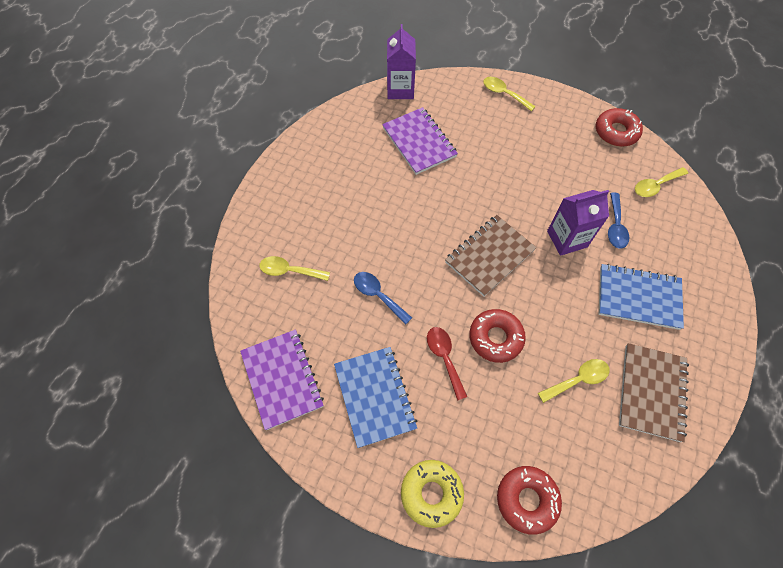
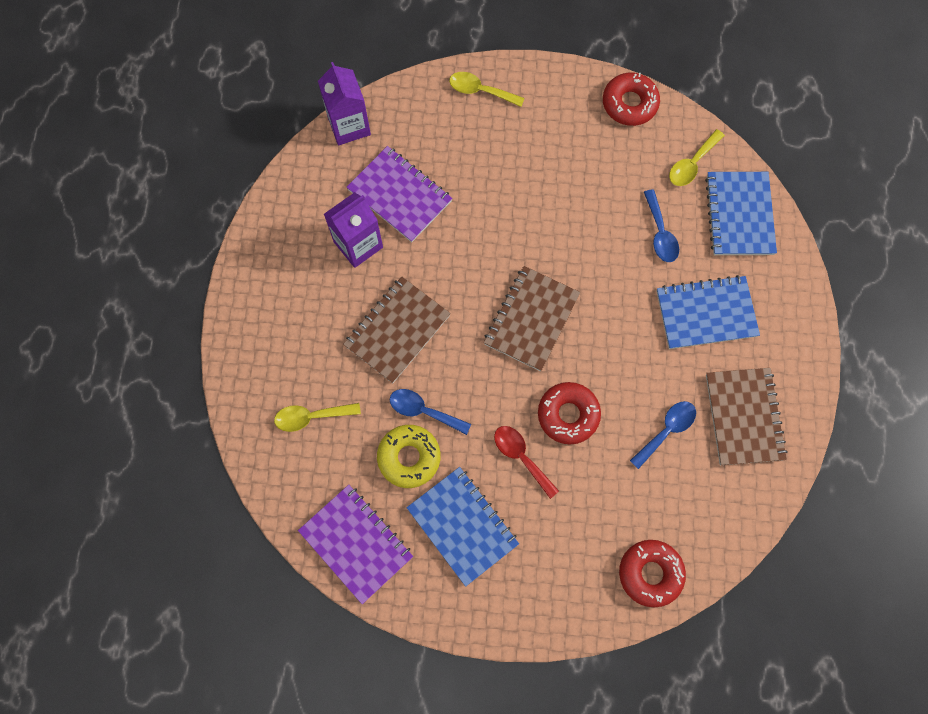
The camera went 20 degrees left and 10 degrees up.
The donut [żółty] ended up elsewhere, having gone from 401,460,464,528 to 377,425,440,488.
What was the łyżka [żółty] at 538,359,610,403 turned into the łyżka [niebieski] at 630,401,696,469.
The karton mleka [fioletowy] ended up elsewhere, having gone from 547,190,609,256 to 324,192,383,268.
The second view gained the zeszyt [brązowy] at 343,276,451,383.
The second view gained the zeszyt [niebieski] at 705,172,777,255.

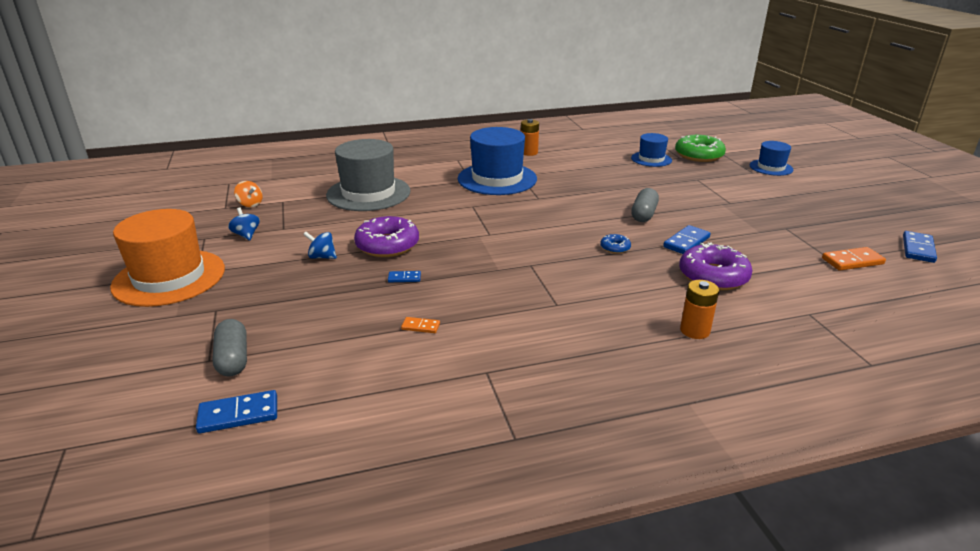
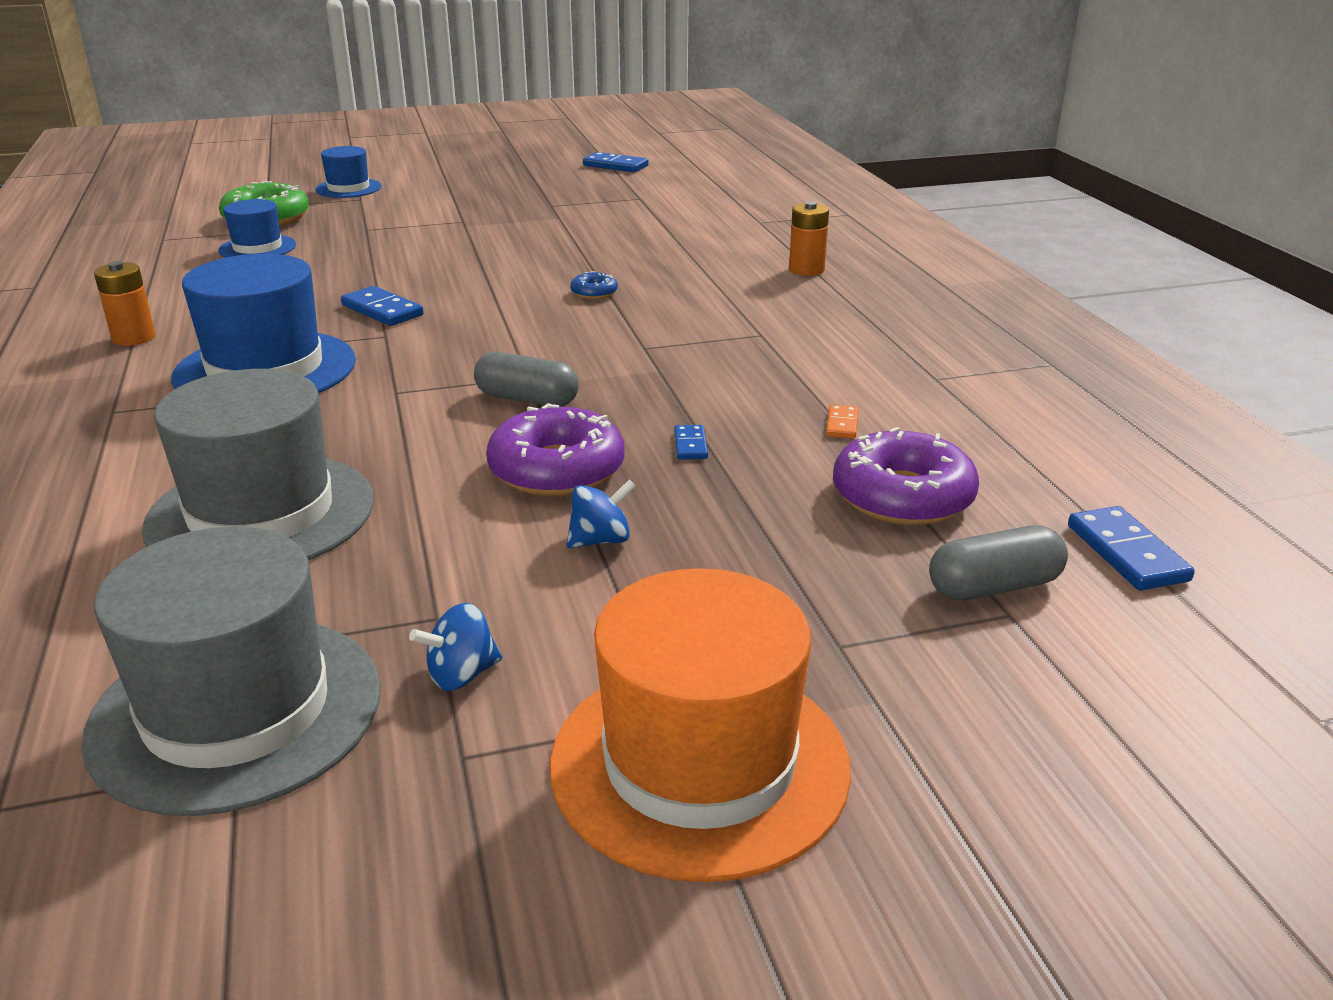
The camera went 90 degrees left and 0 degrees up.
Where the bączek [pomarańczowy] stood at 234,181,263,207, the kapelusz [szary] came to stand at 81,526,381,816.
The bączek [niebieski] at 303,232,337,259 ended up facing another way, 135 degrees counterclockwise from before.
The kapsułka [szary] ended up elsewhere, having gone from 631,188,659,222 to 474,352,579,407.
The kostka domina [niebieski] ended up elsewhere, having gone from 663,225,711,254 to 341,286,424,326.
The donut [fioletowy] ended up elsewhere, having gone from 679,242,753,290 to 833,427,979,525.
The second view lost the kostka domina [pomarańczowy] at 822,247,886,271.

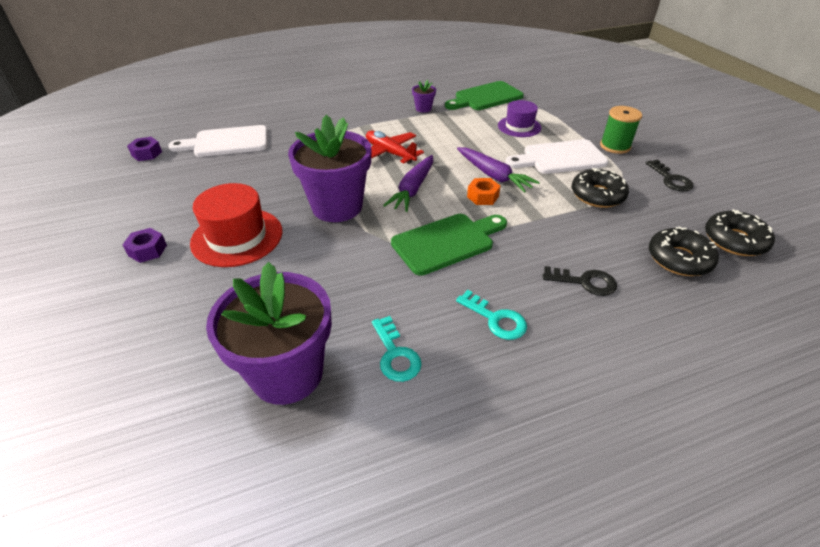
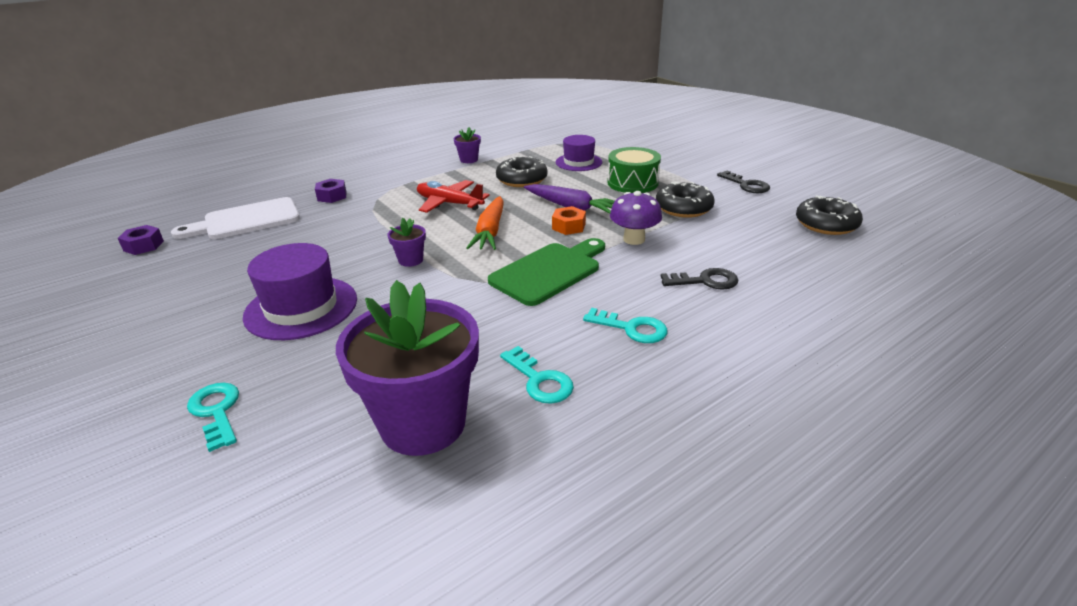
The camera went 15 degrees left and 10 degrees down.
The nakrętka [fioletowy] ended up elsewhere, having gone from 122,228,167,263 to 315,179,347,203.
What was the kapelusz [czerwony] at 190,183,283,267 turned into the kapelusz [fioletowy] at 243,243,357,340.
The size of the doniczka [fioletowy] at 288,115,372,222 changed by a factor of 0.41.
What was the marchewka [fioletowy] at 383,155,433,212 turned into the marchewka [pomarańczowy] at 466,196,504,250.
The second view lost the deska do krojenia [zielony] at 445,81,524,110.
Where the deska do krojenia [biały] stood at 505,139,608,174, the bęben [zielony] came to stand at 607,147,661,193.
The second view lost the szpulka [zielony] at 600,106,642,154.
The donut [czarny] ended up elsewhere, having gone from 649,227,719,276 to 496,156,547,187.
The second view gained the klucz [turkusowy] at 187,383,239,452.
The second view gained the grzyb [fioletowy] at 610,191,662,245.

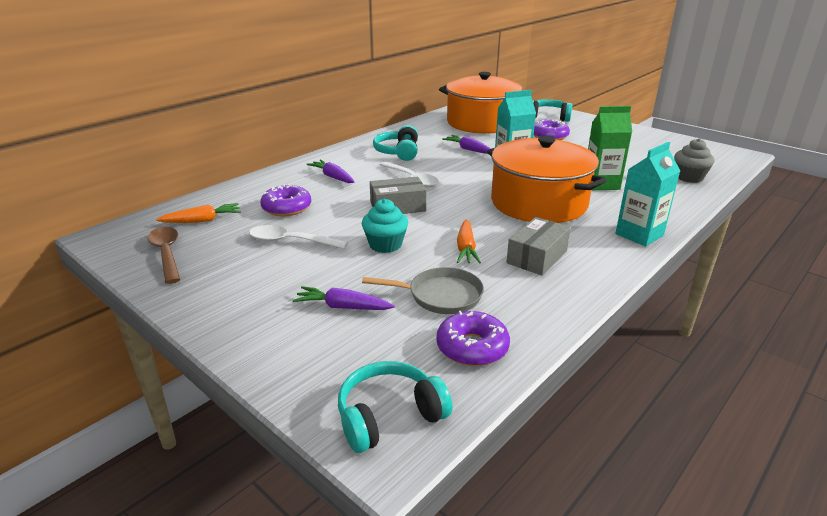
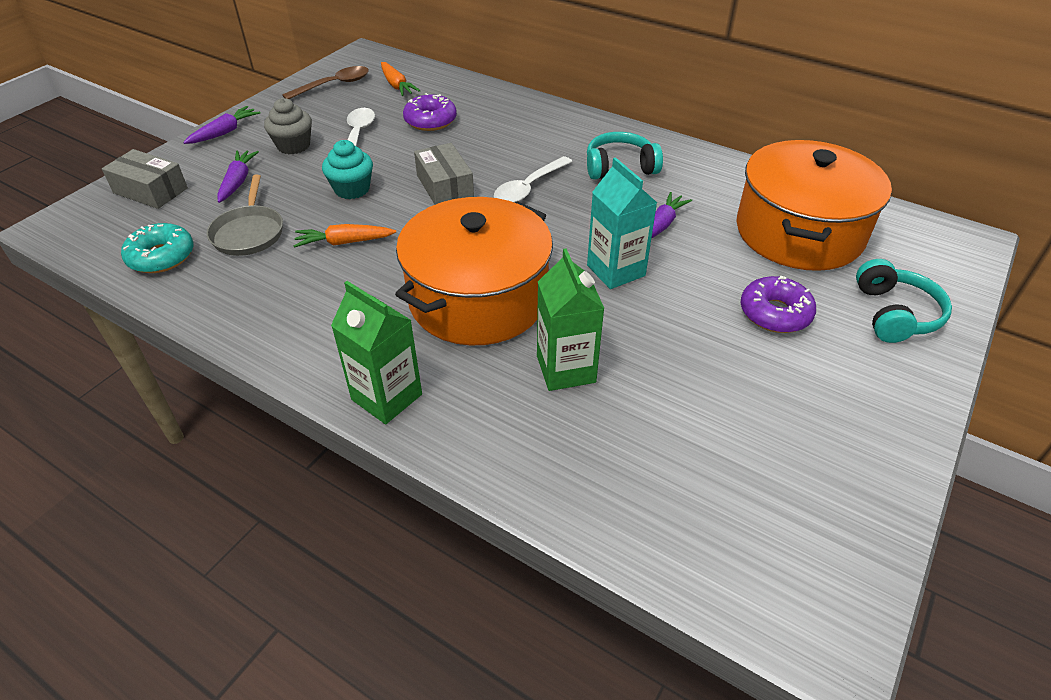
The camera went 80 degrees right and 15 degrees up.
The marchewka [fioletowy] ended up elsewhere, having gone from 306,160,354,183 to 183,106,261,144.
The second view lost the słuchawki [turkusowy] at 338,361,453,453.
What was the donut [fioletowy] at 436,311,510,366 turned into the donut [turkusowy] at 121,223,194,273.
The pudełko [szary] ended up elsewhere, having gone from 506,217,571,275 to 102,149,188,209.
What was the karton mleka [turkusowy] at 615,142,680,246 turned into the karton mleka [zielony] at 331,281,422,424.
The muffinka [szary] ended up elsewhere, having gone from 674,138,715,183 to 264,98,312,154.

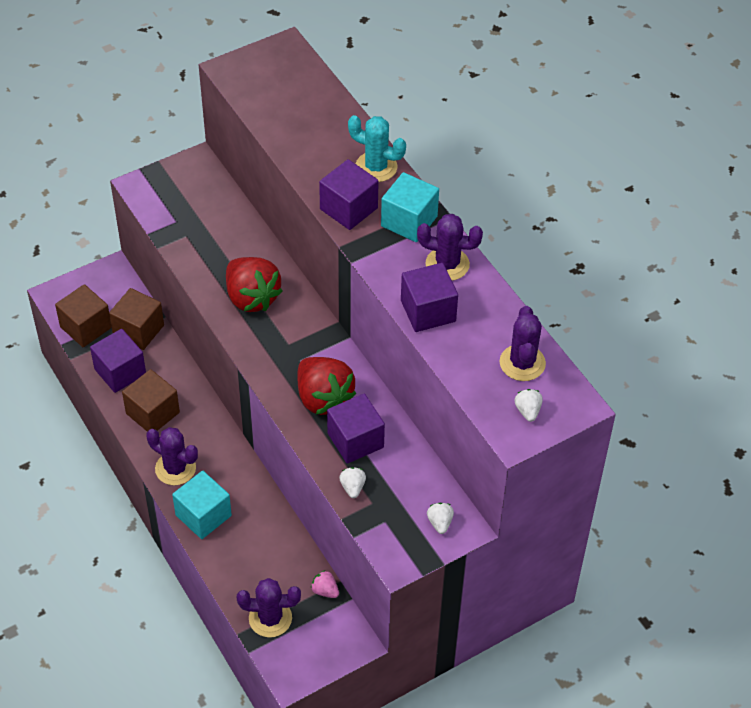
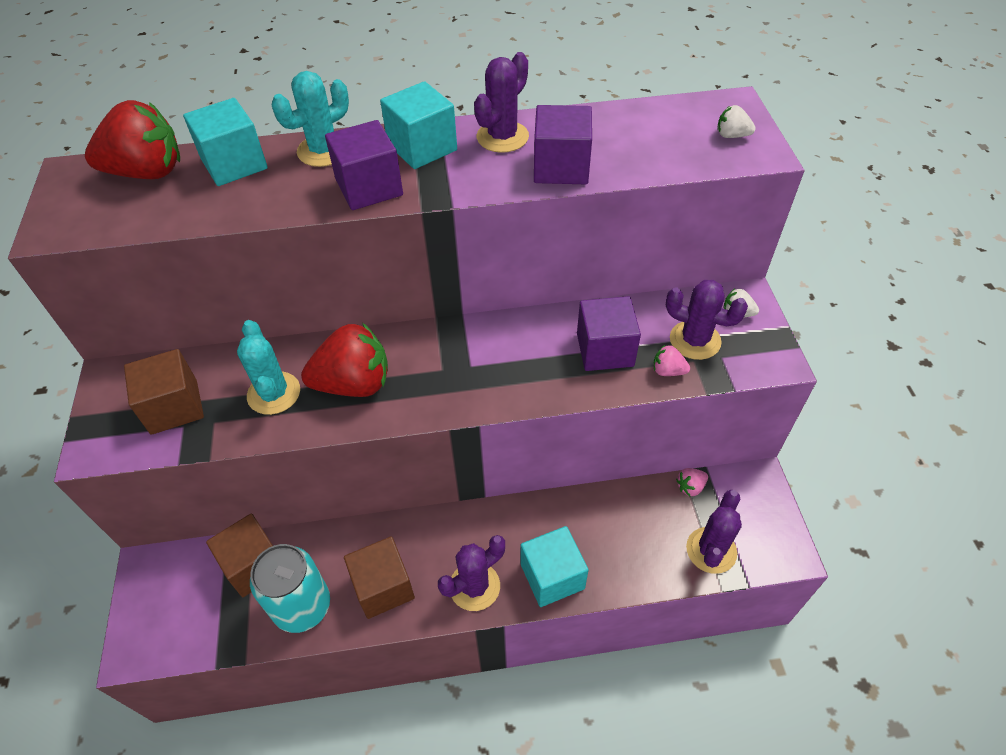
The camera went 65 degrees left and 0 degrees up.
The sześcian [brązowy] ended up elsewhere, having gone from 55,284,112,348 to 124,349,204,435.
Where the sześcian [fioletowy] stood at 90,329,146,393, the puszka [turkusowy] came to stand at 250,544,330,633.
The truskawka [czerwony] ended up elsewhere, having gone from 297,357,356,415 to 85,100,180,179.
What was the truskawka [biały] at 339,467,366,498 turned into the truskawka [różowy] at 654,345,690,376.
The kaktus [fioletowy] ended up elsewhere, having gone from 500,306,546,381 to 666,280,748,360.
The second view gained the sześcian [turkusowy] at 183,98,268,186.
The second view gained the kaktus [turkusowy] at 237,320,300,415.

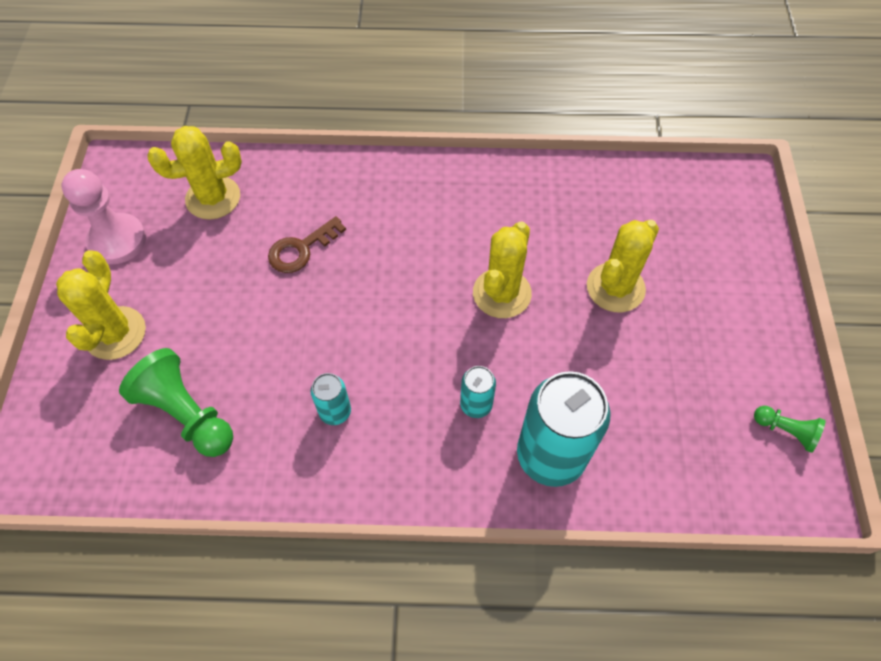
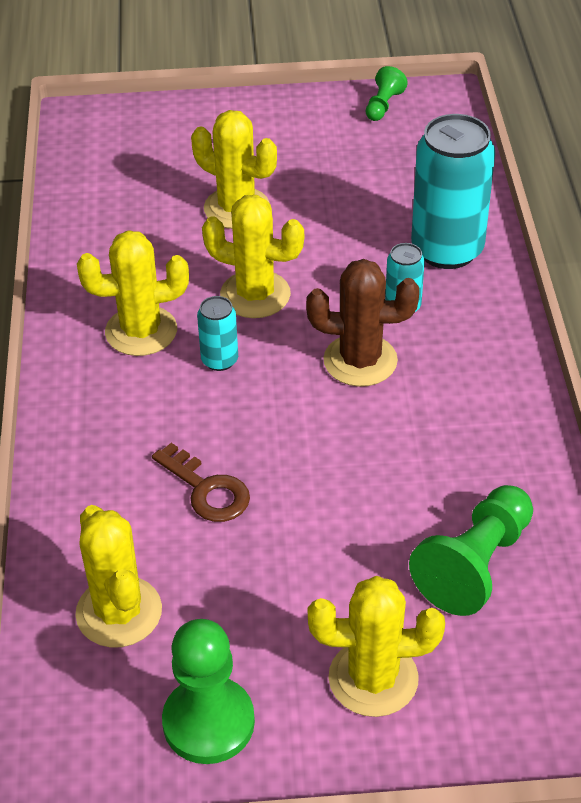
The camera went 95 degrees left and 15 degrees down.
What was the pionek [różowy] at 62,169,146,264 turned into the pionek [zielony] at 162,619,255,764.
The puszka [turkusowy] ended up elsewhere, having gone from 311,373,351,425 to 197,296,238,371.
The second view gained the kaktus [żółty] at 77,230,189,356.
The second view gained the kaktus [brązowy] at 306,259,419,387.

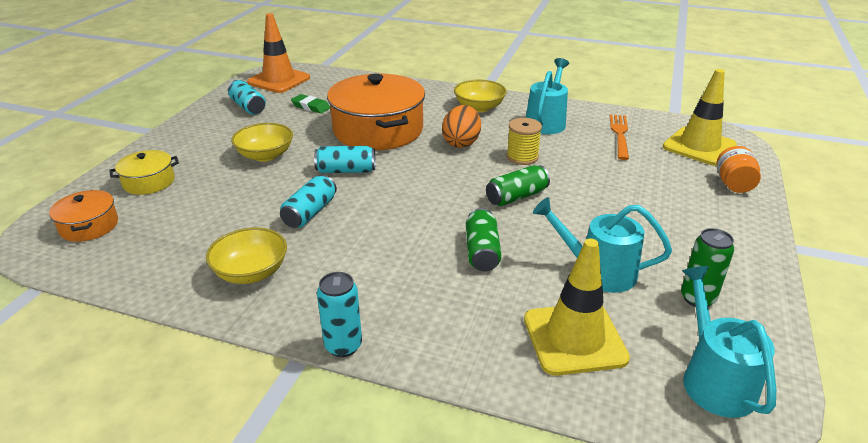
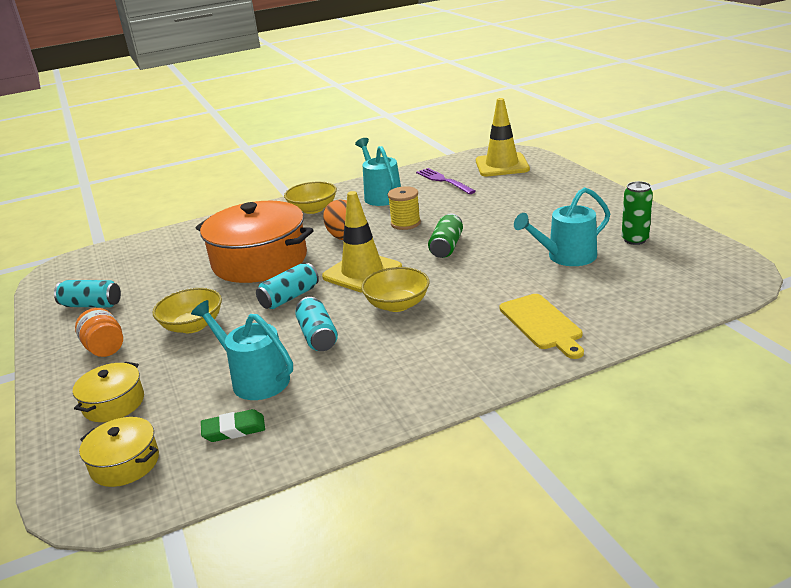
The camera went 40 degrees left and 5 degrees down.
What was the garnek [pomarańczowy] at 49,190,118,242 turned into the garnek [żółty] at 79,417,159,487.
The miska [żółty] ended up elsewhere, having gone from 206,227,287,284 to 361,267,430,312.
The second view lost the pachołek [pomarańczowy] at 247,13,310,93.
The gumka do mazania [zielony] ended up elsewhere, having gone from 291,94,330,114 to 201,409,265,442.
The second view lost the puszka [turkusowy] at 317,272,362,357.
The second view lost the puszka [zielony] at 466,208,502,271.
The pachołek [żółty] ended up elsewhere, having gone from 524,239,630,376 to 322,191,402,293.
What was the widelec [pomarańczowy] at 610,115,629,160 turned into the widelec [fioletowy] at 416,168,476,194.
The konewka [turkusowy] ended up elsewhere, having gone from 682,266,776,418 to 191,300,293,400.
The słoik [pomarańczowy] ended up elsewhere, having gone from 716,146,761,193 to 75,308,123,357.
The second view gained the deska do krojenia [żółty] at 499,294,584,359.

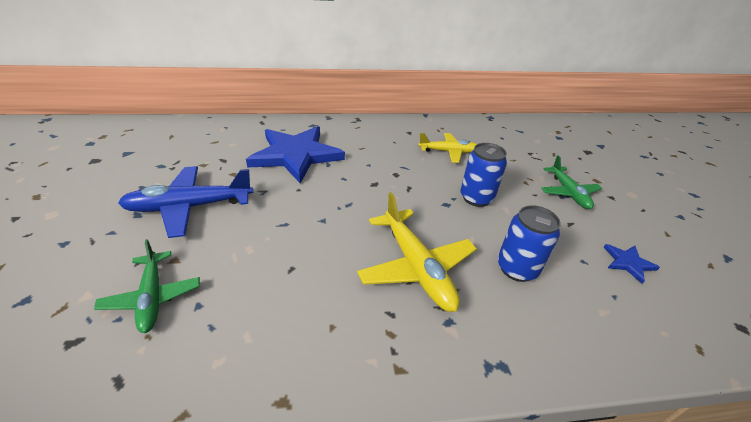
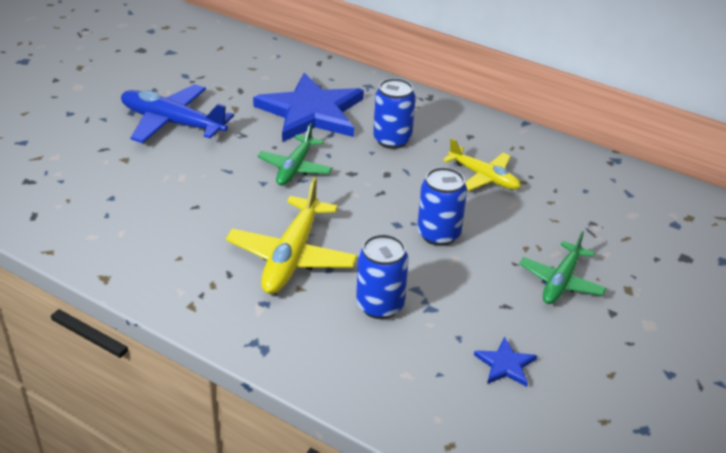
The camera went 40 degrees right and 0 degrees up.
The samolot [zielony] ended up elsewhere, having gone from 94,239,200,333 to 257,123,332,185.
The second view gained the puszka [niebieski] at 373,78,416,149.

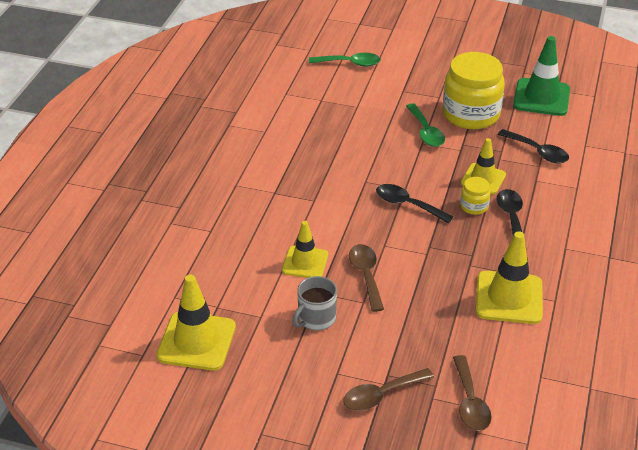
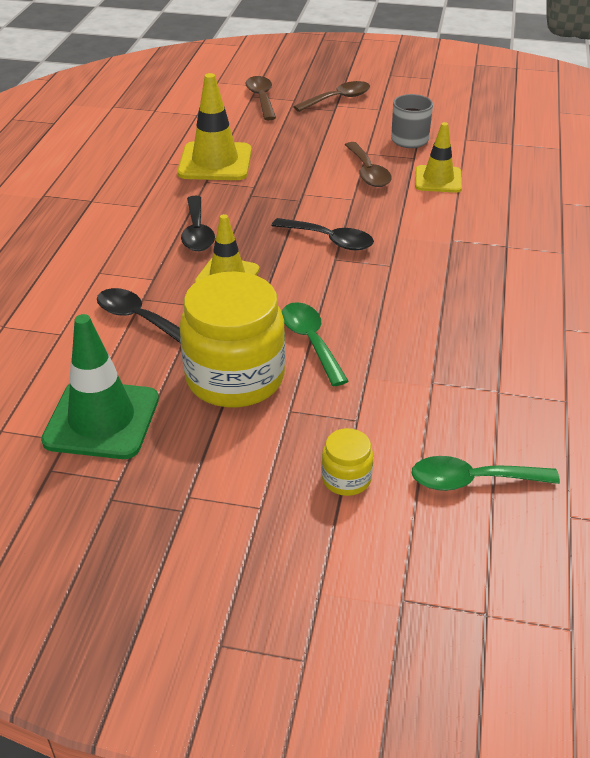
The camera went 175 degrees right and 0 degrees up.
The second view lost the pachołek [żółty] at 157,274,236,370.
The słoik [żółty] ended up elsewhere, having gone from 460,177,491,215 to 321,428,373,496.

